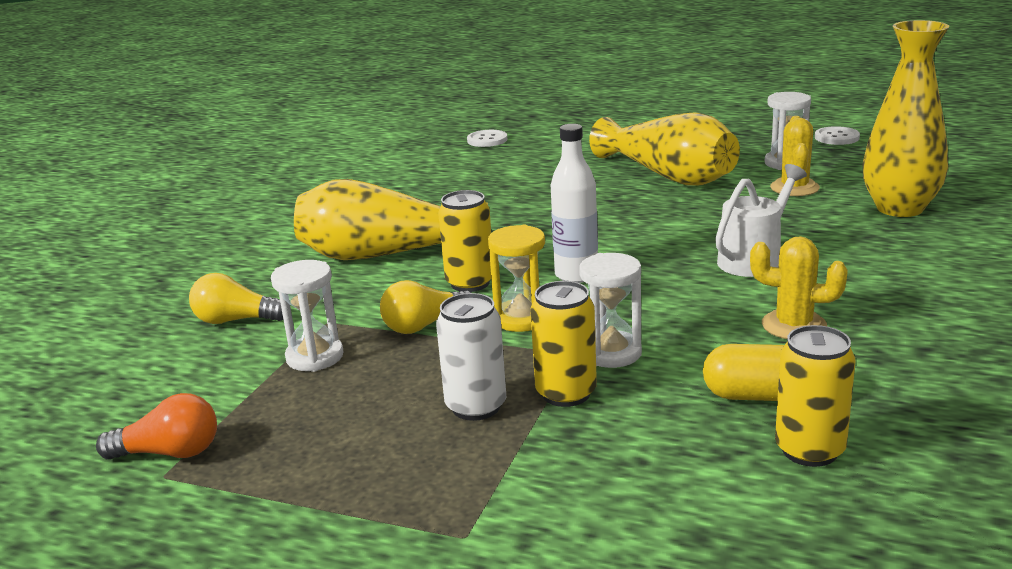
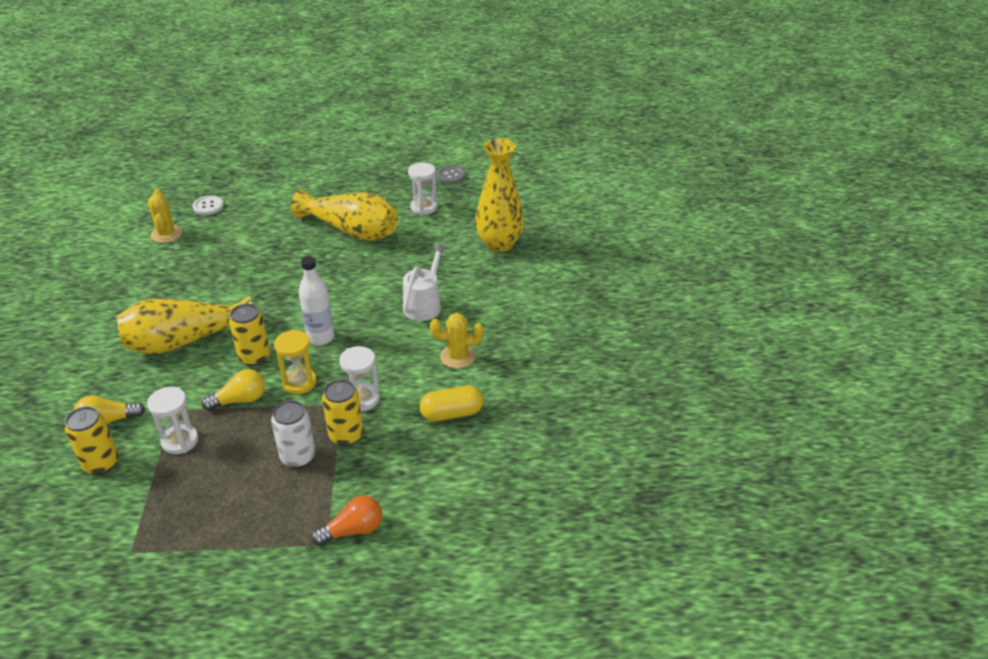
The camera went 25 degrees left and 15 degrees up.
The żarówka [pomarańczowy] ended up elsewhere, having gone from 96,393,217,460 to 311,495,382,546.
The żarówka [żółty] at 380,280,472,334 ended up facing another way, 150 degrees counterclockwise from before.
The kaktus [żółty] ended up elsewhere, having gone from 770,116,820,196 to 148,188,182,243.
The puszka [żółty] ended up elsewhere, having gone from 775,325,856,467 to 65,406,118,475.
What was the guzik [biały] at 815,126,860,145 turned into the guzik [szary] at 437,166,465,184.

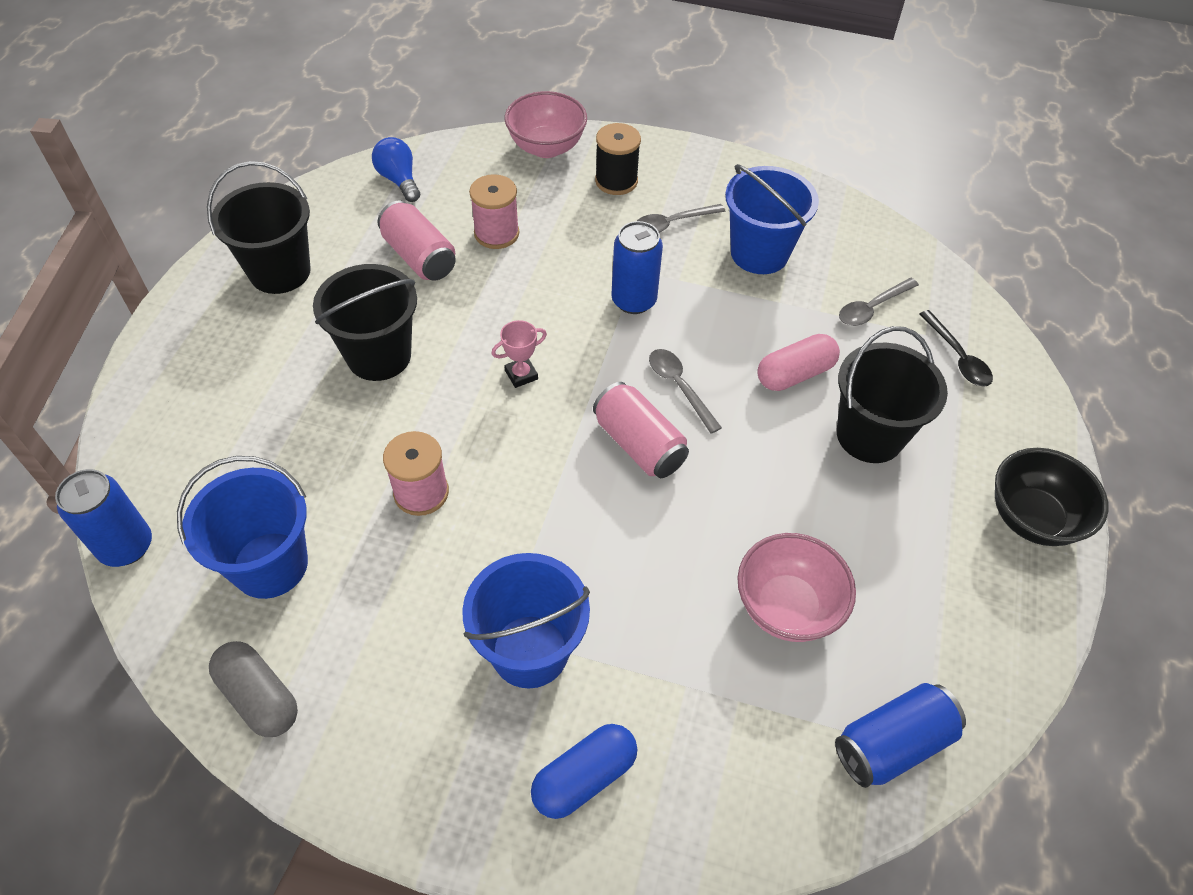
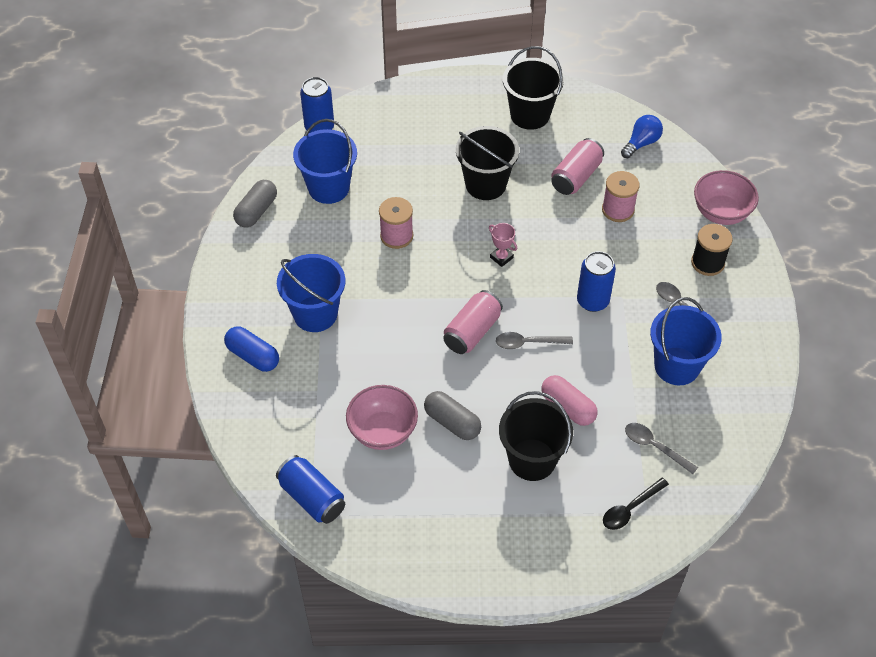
The camera went 75 degrees right and 0 degrees up.
The łyżka [szary] at 649,349,722,434 ended up facing another way, 135 degrees counterclockwise from before.
The second view lost the miska [czarny] at 995,448,1109,546.
The second view gained the kapsułka [szary] at 424,391,481,440.

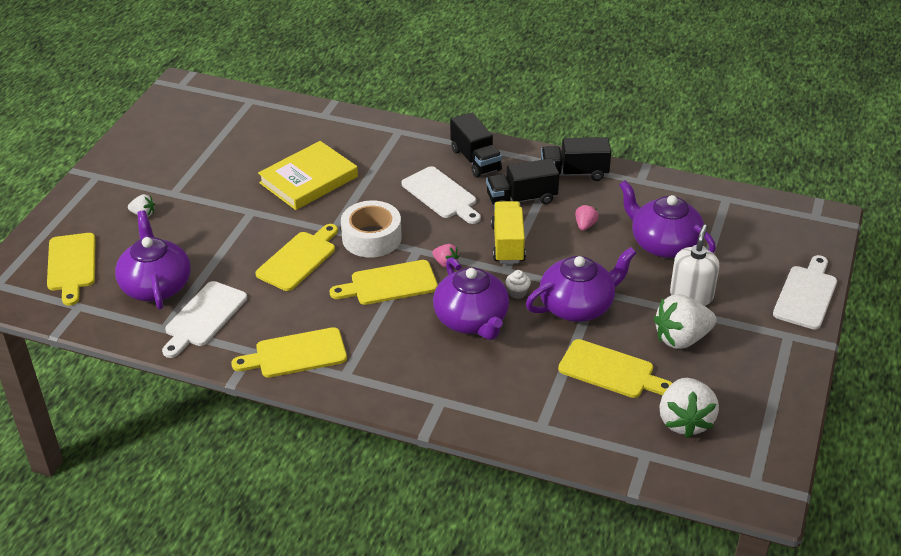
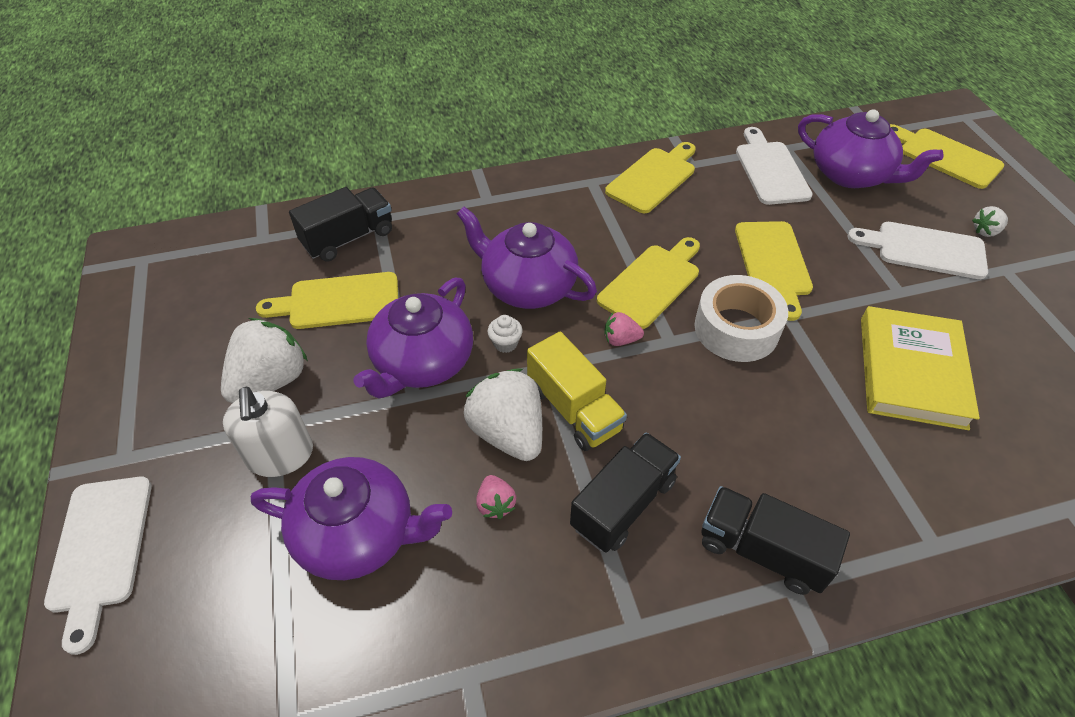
The camera went 145 degrees right and 10 degrees up.
The deska do krojenia [biały] ended up elsewhere, having gone from 401,166,481,224 to 847,222,988,279.
The ciężarówka [czarny] ended up elsewhere, having gone from 541,137,611,181 to 289,187,392,262.
The truskawka [biały] ended up elsewhere, having gone from 659,378,719,438 to 464,368,542,461.

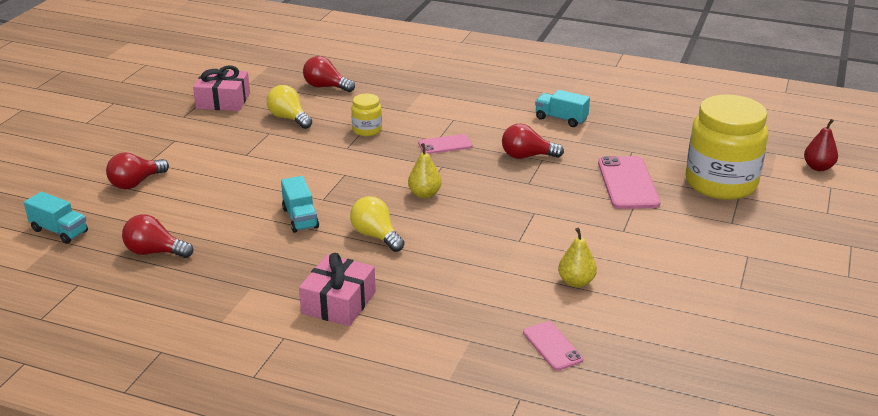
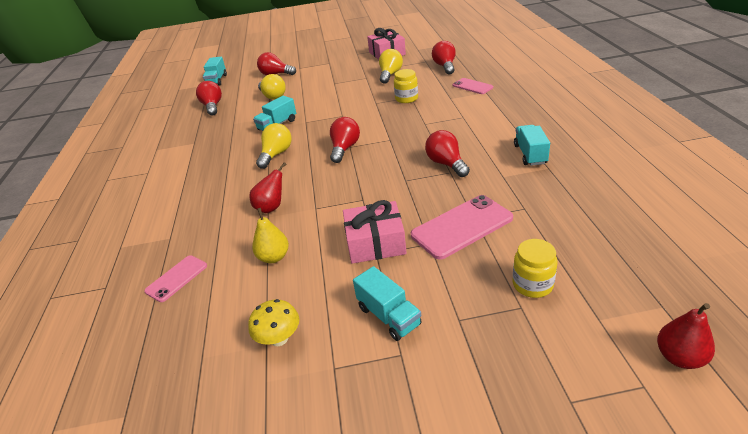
The camera went 65 degrees right and 5 degrees up.
The prezent [różowy] ended up elsewhere, having gone from 299,253,376,326 to 343,200,407,264.
Where the gruszka [żółty] stood at 408,143,442,198, the żarówka [czerwony] came to stand at 330,117,360,163.
The telefon [różowy] ended up elsewhere, having gone from 418,134,472,154 to 453,78,493,94.
The size of the słoik [żółty] at 686,95,768,200 changed by a factor of 0.45.
The second view gained the grzyb [żółty] at 248,299,299,346.
The second view gained the gruszka [czerwony] at 249,162,287,213.
The second view gained the żarówka [żółty] at 258,74,286,99.
The second view gained the ciężarówka [turkusowy] at 353,266,422,341.

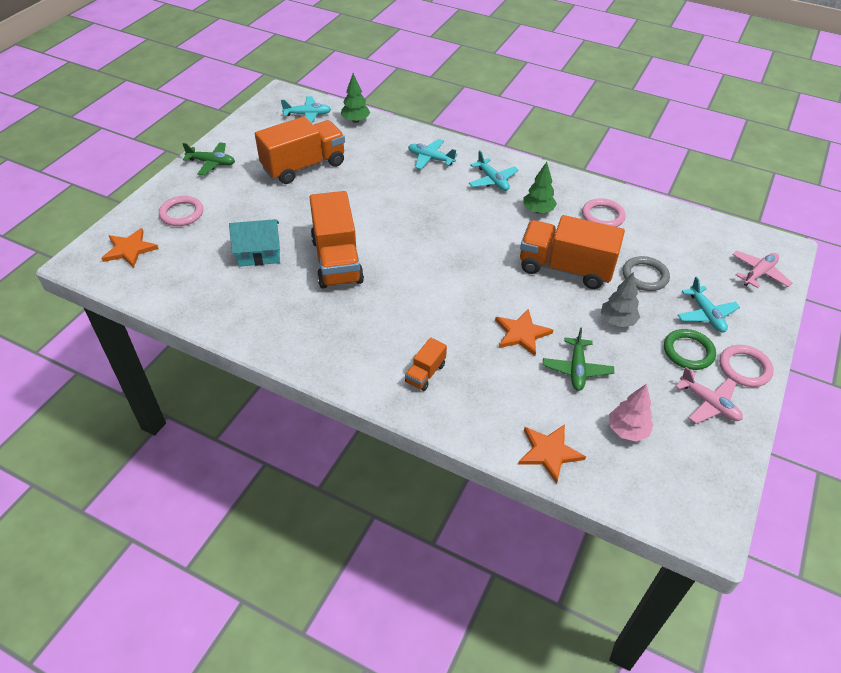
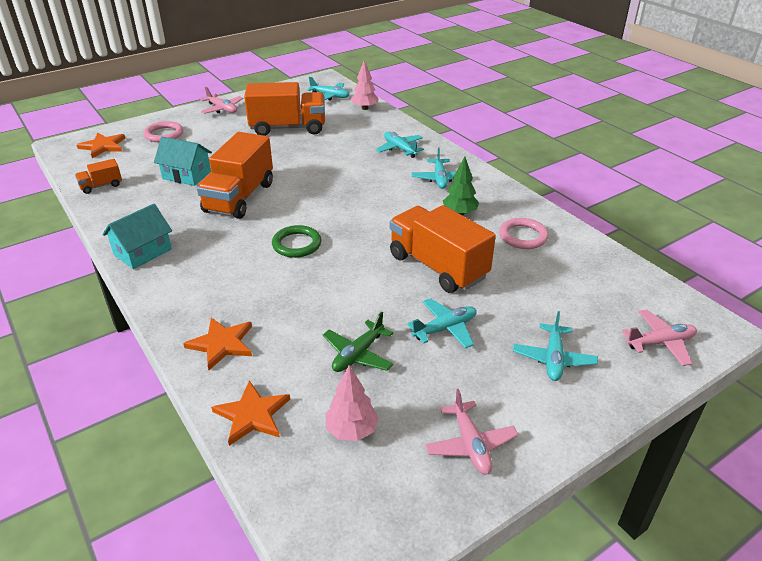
The camera went 30 degrees right and 10 degrees down.
What was the samolot [zielony] at 182,142,235,175 turned into the samolot [różowy] at 200,87,243,114.
What was the drzewko [zielony] at 341,73,370,123 turned into the drzewko [różowy] at 351,60,379,110.
The ciężarówka [pomarańczowy] ended up elsewhere, having gone from 405,338,447,391 to 75,159,122,194.
The gwiazda [pomarańczowy] ended up elsewhere, having gone from 495,309,553,356 to 183,318,252,370.
Where the drzewko [szary] stood at 601,272,640,327, the samolot [turkusowy] came to stand at 407,298,477,349.
The second view lost the pierścień [szary] at 623,256,670,291.
The pierścień [zielony] ended up elsewhere, having gone from 664,329,716,370 to 272,225,321,258.
The second view lost the pierścień [różowy] at 719,345,774,387.
The second view gained the domek [turkusowy] at 102,204,172,269.

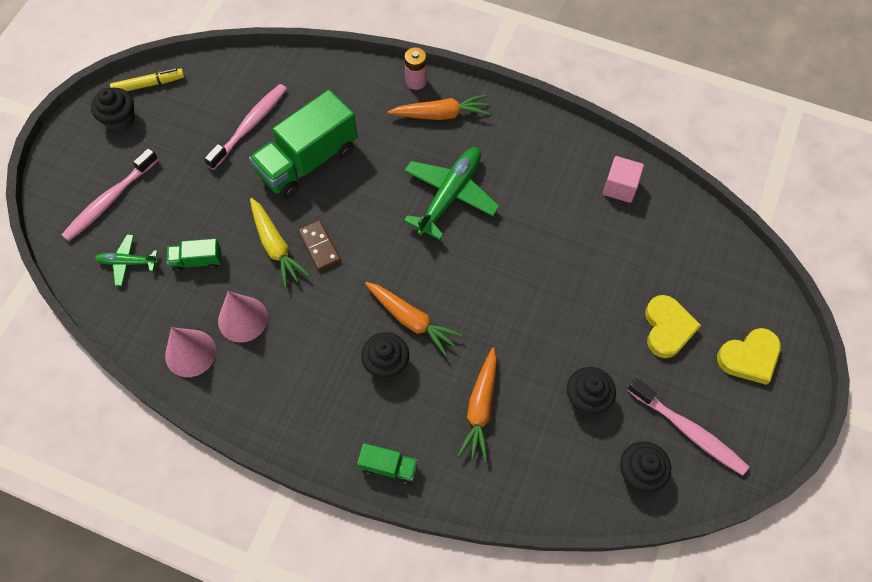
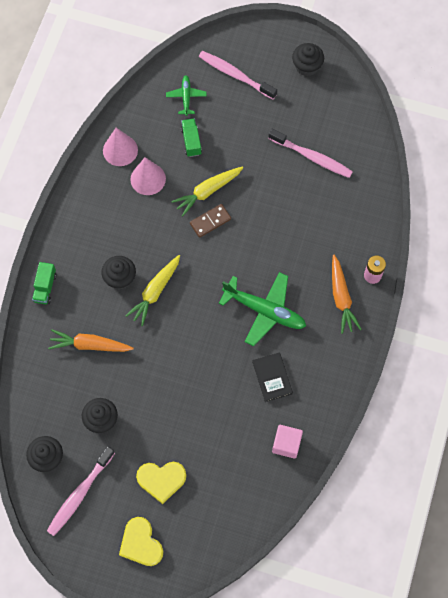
The camera went 85 degrees right and 5 degrees up.
The second view lost the flamaster [żółty] at 110,68,185,91.
The second view lost the ciężarówka [zielony] at 249,90,358,199.
What was the marchewka [pomarańczowy] at 365,282,462,356 turned into the marchewka [żółty] at 125,255,180,326.
The second view gained the książka [czarny] at 252,353,293,402.

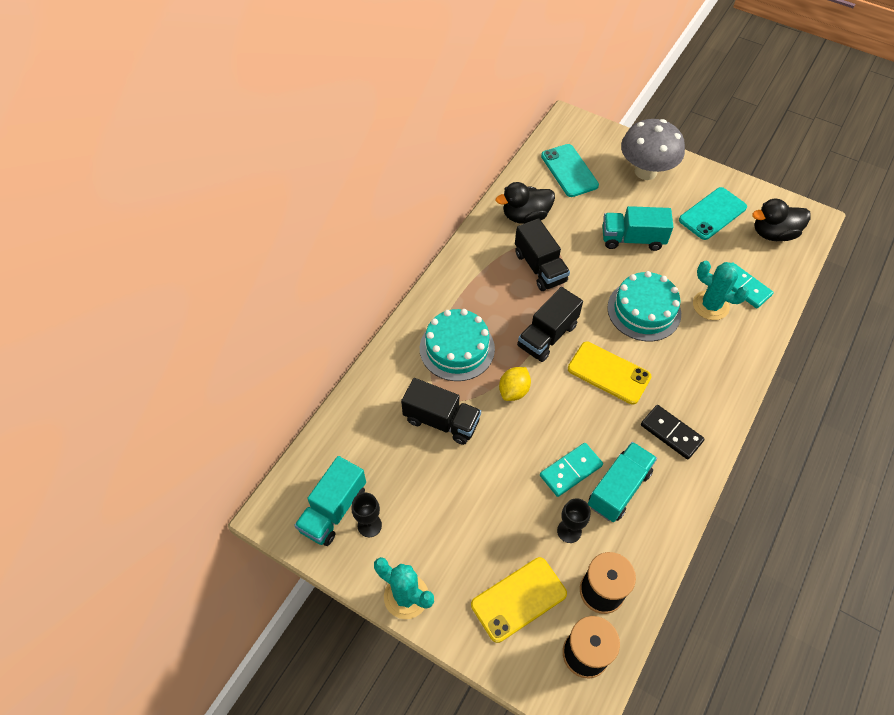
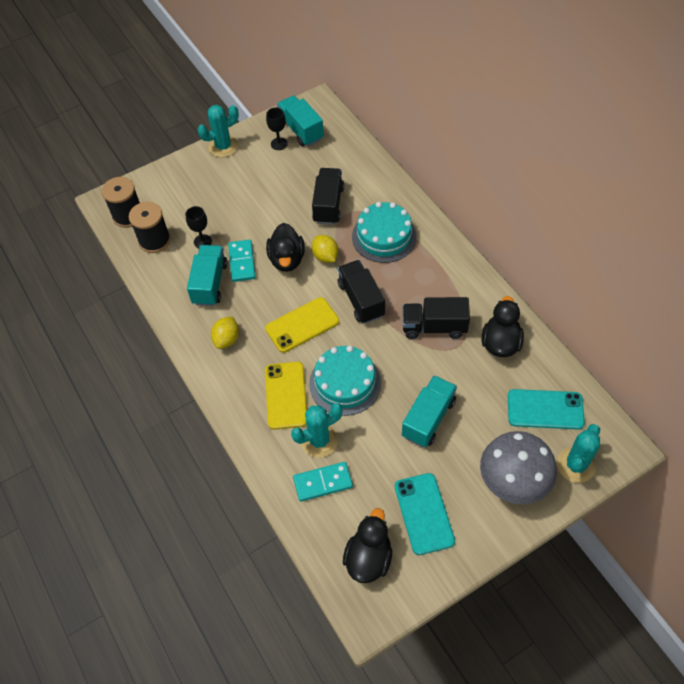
The camera went 120 degrees right and 0 degrees up.
The ciężarówka [czarny] at 401,378,481,445 ended up facing another way, 135 degrees clockwise from before.
The telefon [żółty] ended up elsewhere, having gone from 471,557,567,643 to 265,362,307,430.
The ciężarówka [turkusowy] at 588,442,657,522 ended up facing another way, 150 degrees counterclockwise from before.
Where the kostka domina [czarny] stood at 641,405,705,460, the cytryna [żółty] came to stand at 211,316,239,349.
The second view gained the kaczka [czarny] at 266,223,305,272.
The second view gained the kaktus [turkusowy] at 557,424,600,483.

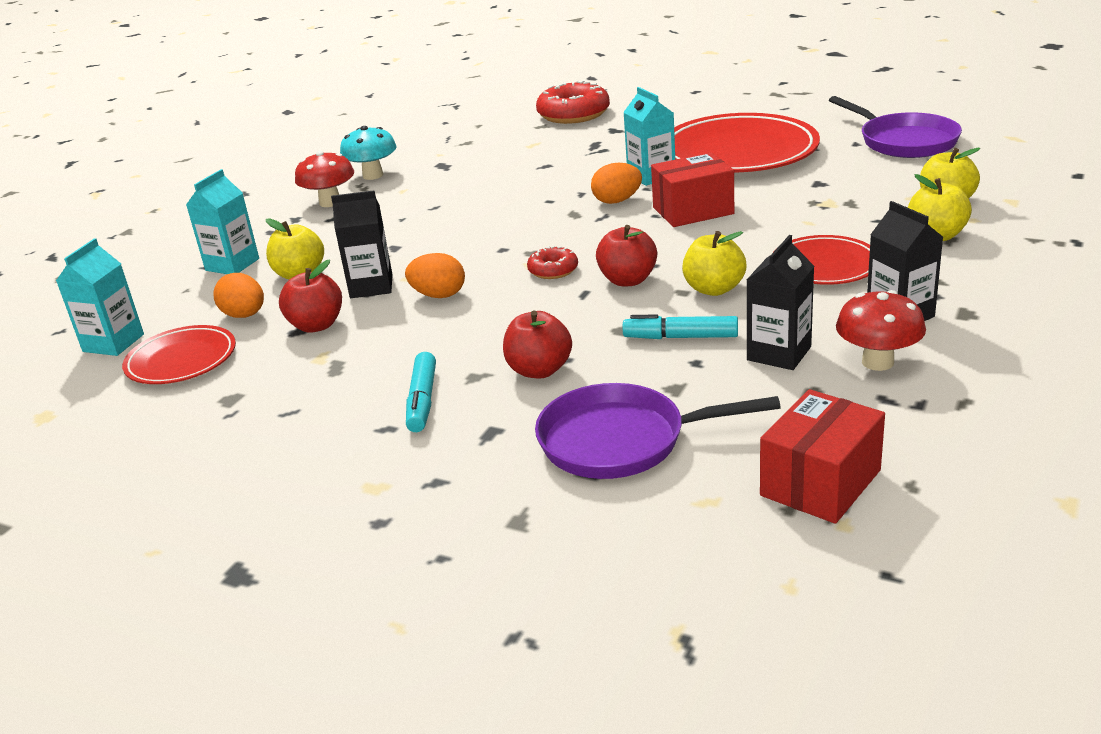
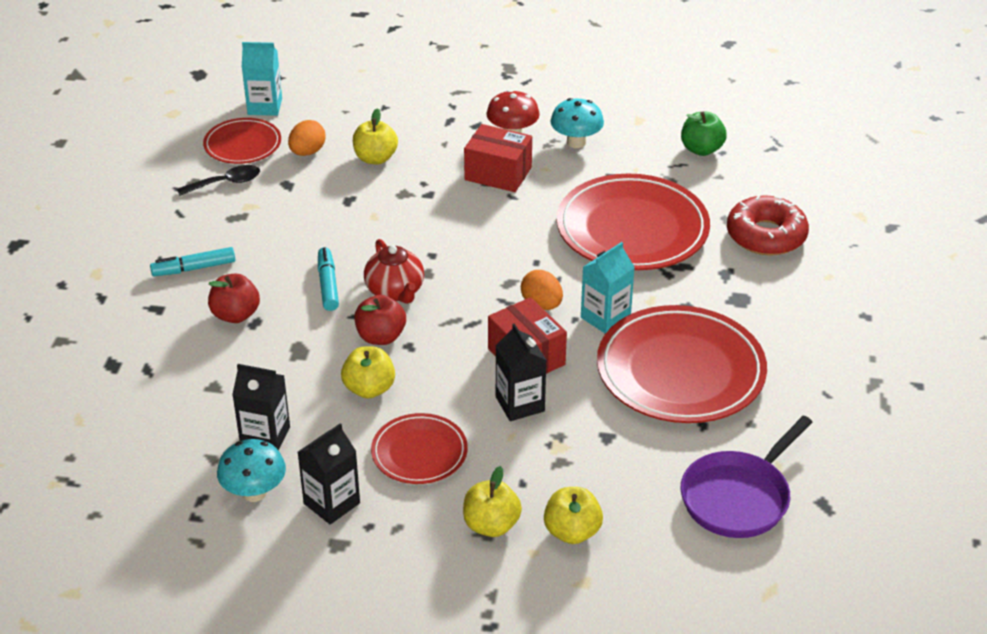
The camera went 70 degrees right and 10 degrees up.
The second view lost the karton mleka [turkusowy] at 186,169,259,274.
The second view lost the jabłko [czerwony] at 279,260,342,333.
The karton mleka [czarny] ended up elsewhere, having gone from 331,190,393,298 to 495,323,546,421.
The second view lost the jajko [pomarańczowy] at 405,253,465,298.
Where the donut [czerwony] stood at 527,246,578,279, the imbryk [czerwony] came to stand at 364,239,424,304.
The second view lost the patelnia [fioletowy] at 535,383,781,479.
The flamaster [turkusowy] ended up elsewhere, having gone from 623,314,738,339 to 318,247,339,311.
The pudełko [czerwony] ended up elsewhere, having gone from 760,389,885,524 to 464,124,532,192.
What was the grzyb [czerwony] at 836,290,926,371 turned into the grzyb [turkusowy] at 217,439,286,502.
The second view gained the łyżka [czarny] at 177,165,260,196.
The second view gained the talerz [czerwony] at 557,174,710,270.
The second view gained the jabłko [zielony] at 681,112,727,156.

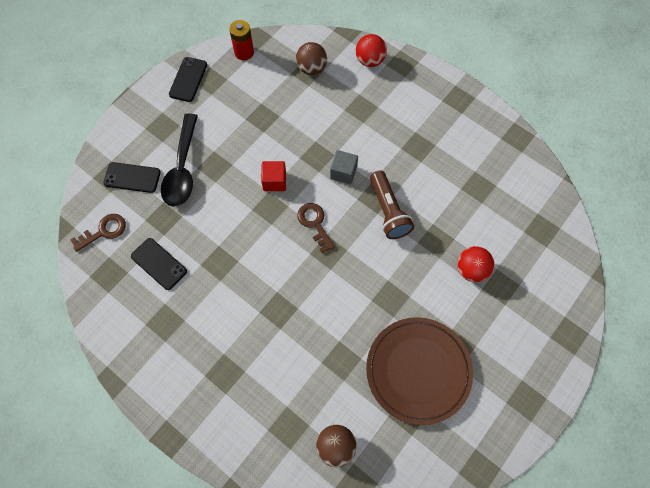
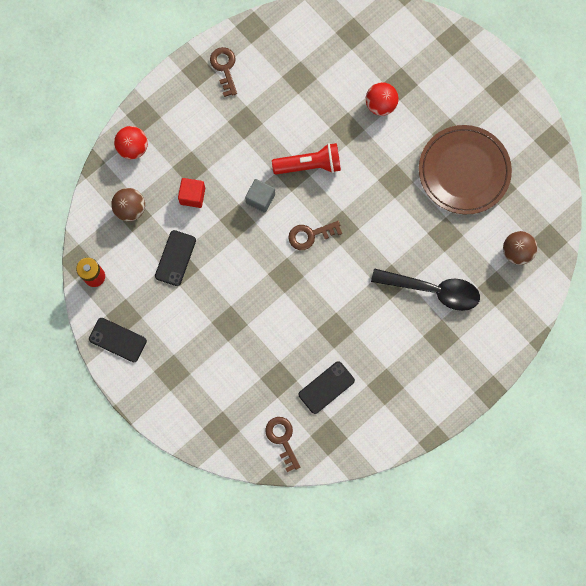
The camera went 80 degrees left and 10 degrees up.
The telefon [czarny] ended up elsewhere, having gone from 103,162,161,193 to 155,230,196,286.
The łyżka [czarny] ended up elsewhere, having gone from 161,113,198,207 to 371,268,480,311.
The sześcian [czerwony] ended up elsewhere, having gone from 261,161,286,191 to 178,178,205,208.
What was the latarka [brązowy] at 370,170,414,239 turned into the latarka [czerwony] at 272,143,341,174.
The second view gained the klucz [brązowy] at 210,47,237,97.

